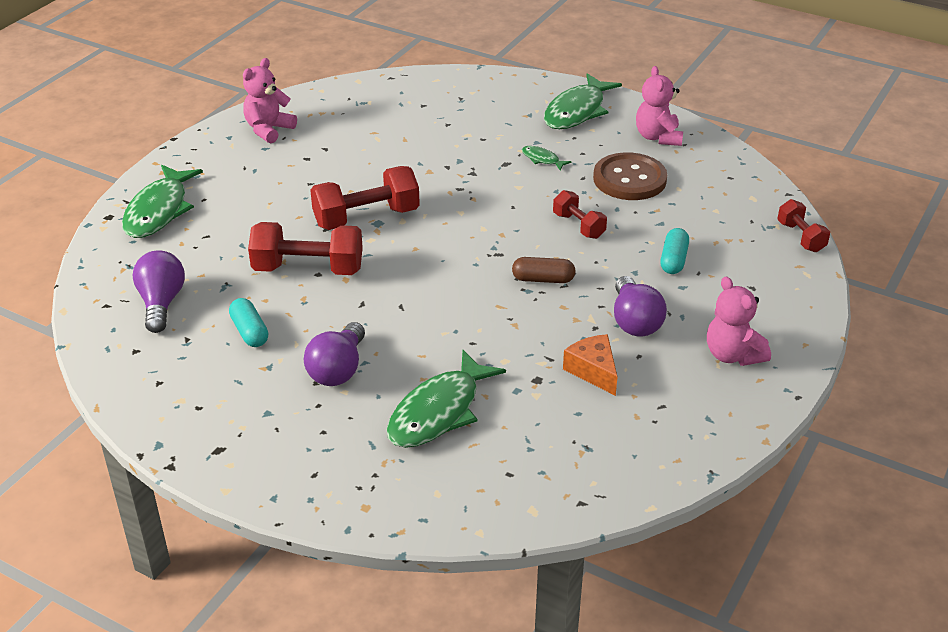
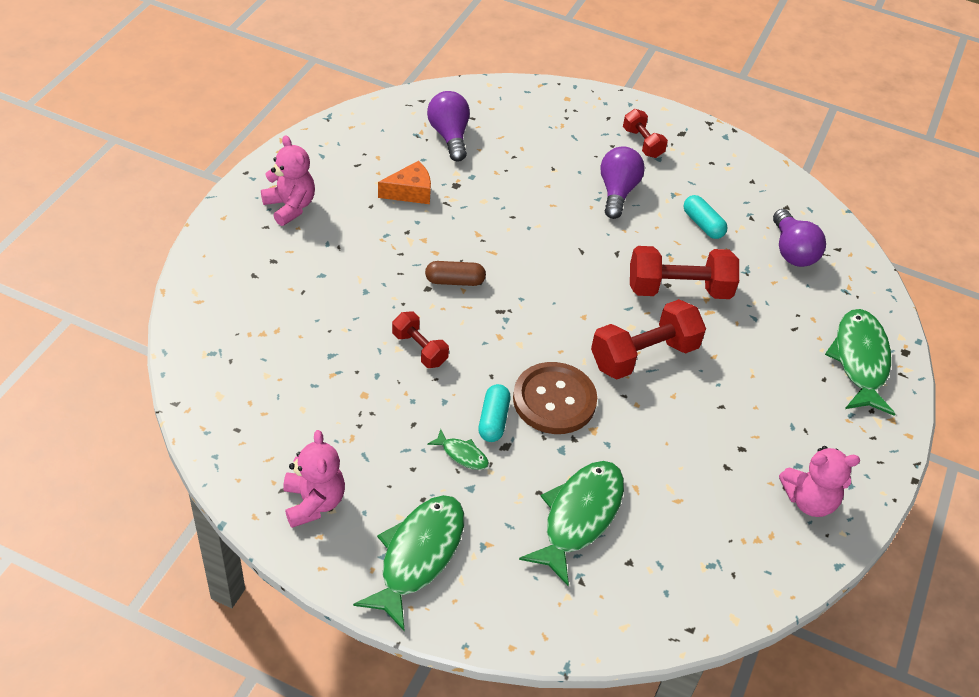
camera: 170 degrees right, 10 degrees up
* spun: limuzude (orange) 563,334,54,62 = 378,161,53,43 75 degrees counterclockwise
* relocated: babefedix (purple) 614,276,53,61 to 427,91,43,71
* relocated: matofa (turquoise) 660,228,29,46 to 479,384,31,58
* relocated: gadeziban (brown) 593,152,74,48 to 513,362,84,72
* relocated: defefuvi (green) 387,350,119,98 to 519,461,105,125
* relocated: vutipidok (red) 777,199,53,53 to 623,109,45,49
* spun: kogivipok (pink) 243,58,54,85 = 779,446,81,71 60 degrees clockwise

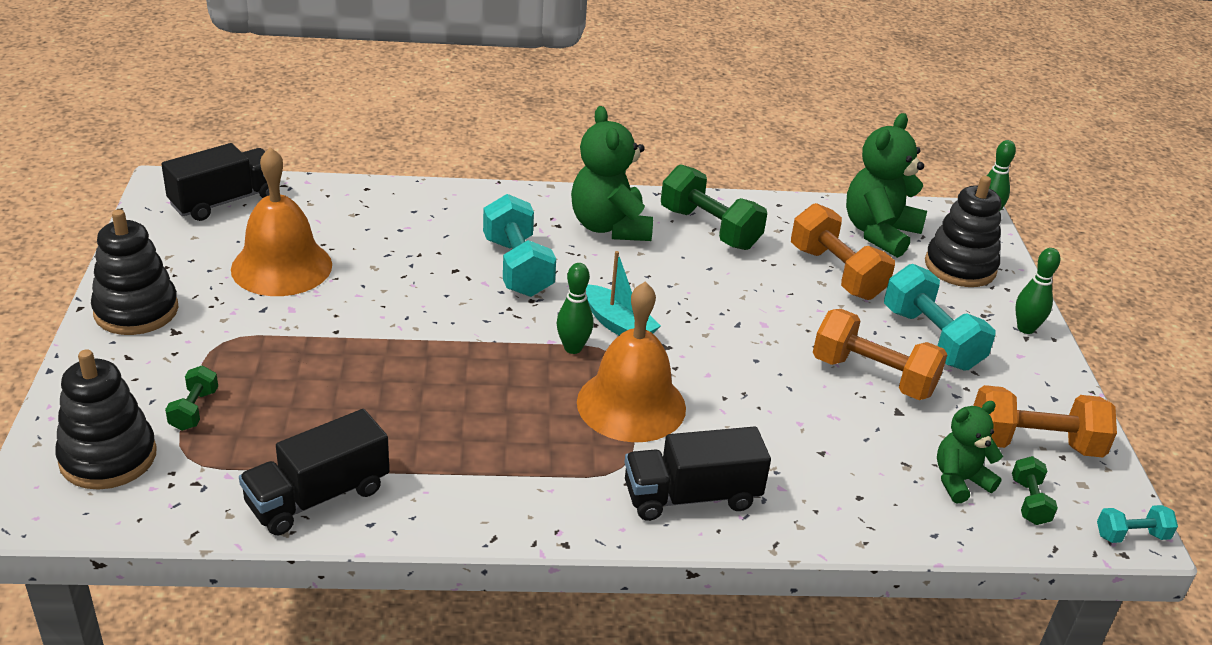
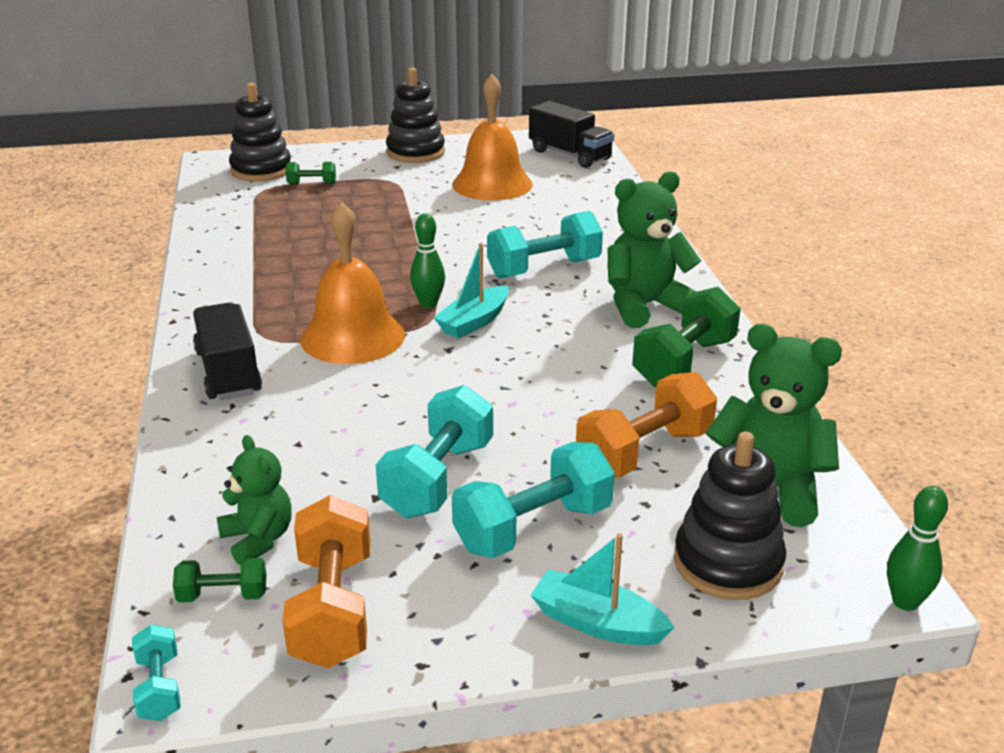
camera: 85 degrees right, 5 degrees down
* colour: vutipidok (orange) 813,309,135,91 to vutipidok (turquoise) 376,385,117,133
* exchanged: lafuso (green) 1015,248,45,86 to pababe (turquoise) 530,533,145,112
* missing: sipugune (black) 239,409,150,126

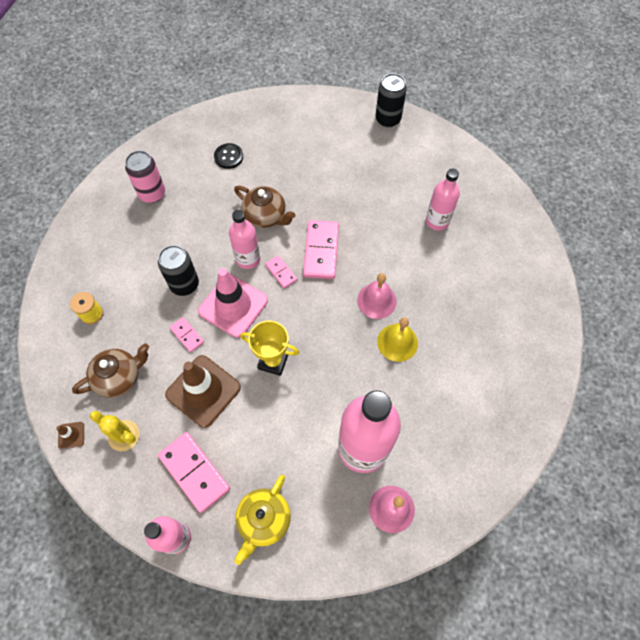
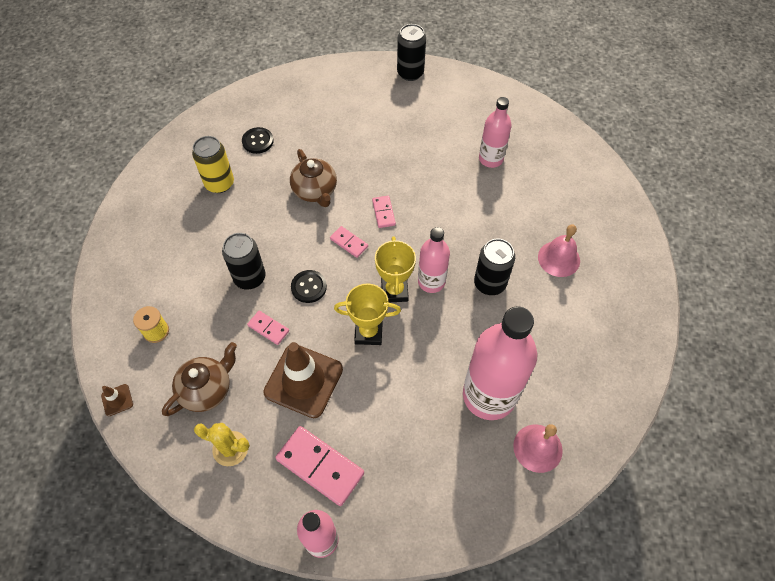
camera: 15 degrees left, 5 degrees down
* relocated: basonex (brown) 56,422,28,27 to 101,384,32,32
* appeared: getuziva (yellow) 192,136,42,57
* spun: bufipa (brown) 234,186,61,42 = 290,149,47,58 45 degrees clockwise
* exchanged: basonex (pink) 198,268,70,70 to gadeziban (black) 291,270,36,33
* size: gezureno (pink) 303,220,36,59 = 372,196,24,32 x0.53
* appeared: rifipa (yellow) 375,236,41,66
* relocated: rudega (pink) 229,210,31,59 to 418,227,32,66
* exchanged: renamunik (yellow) 377,317,41,45 to getuziva (black) 474,239,41,56
* relocated: renamunik (pink) 357,273,40,46 to 538,225,42,52
* missing: getuziva (pink) 125,151,40,52
* missing: bufipa (yellow) 234,475,57,90

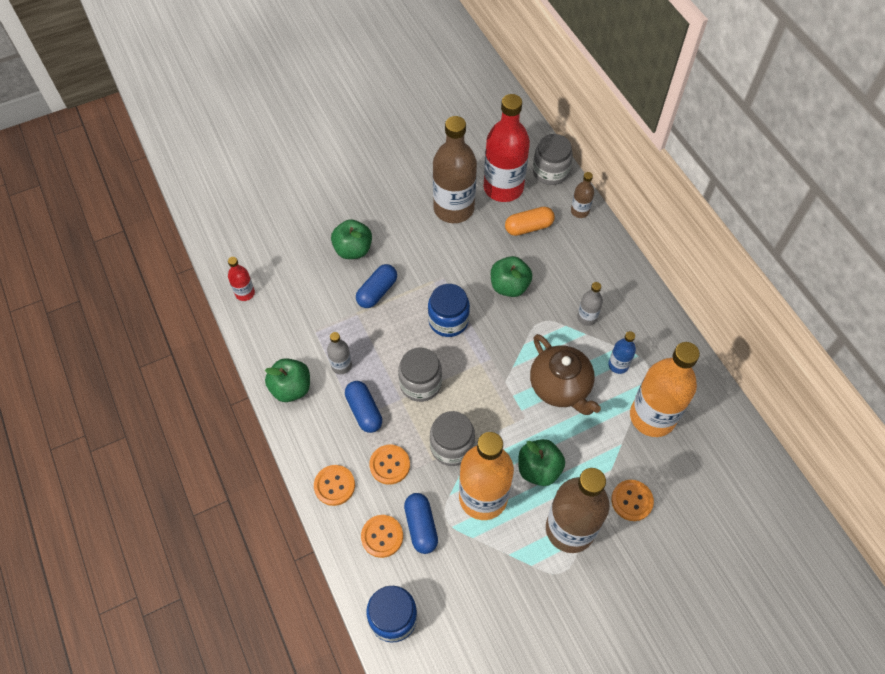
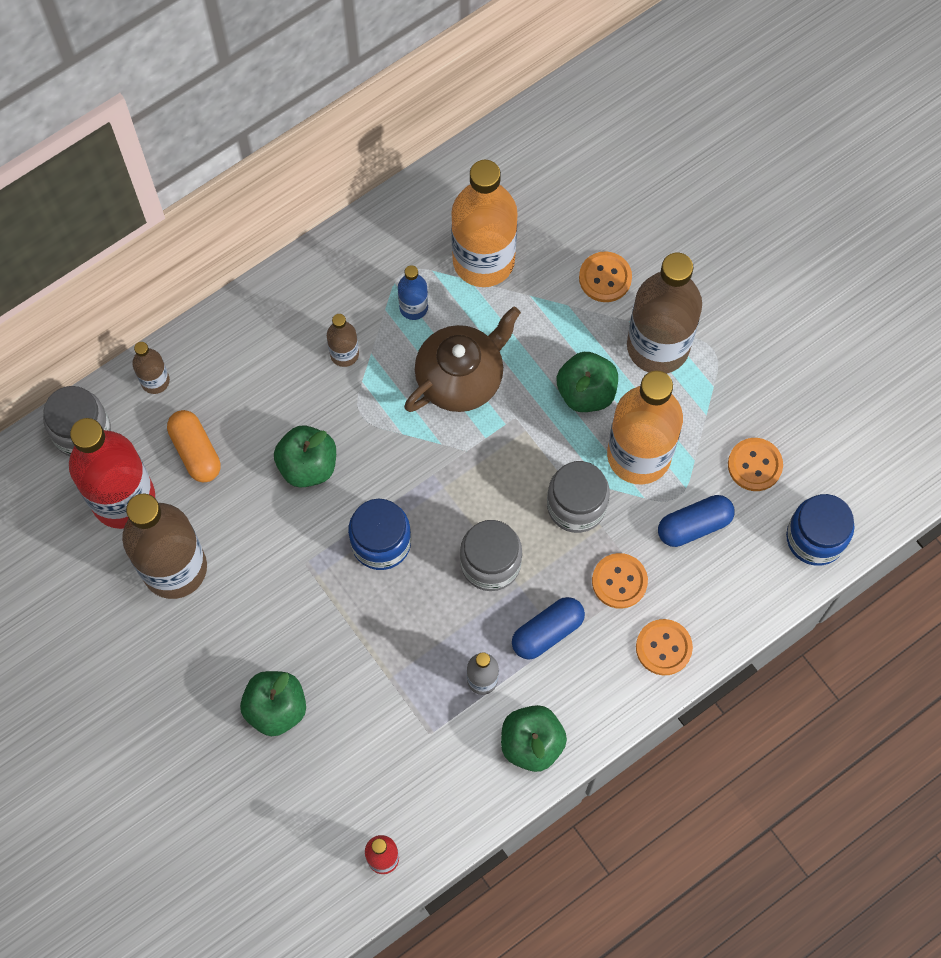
camera: 100 degrees left, 10 degrees up
* colour: rudega (grey) 577,282,26,44 to rudega (brown) 327,314,32,53
* relocated: gadeziban (orange) 361,515,42,43 to 728,438,55,53
* missing: matofa (blue) 356,264,41,44

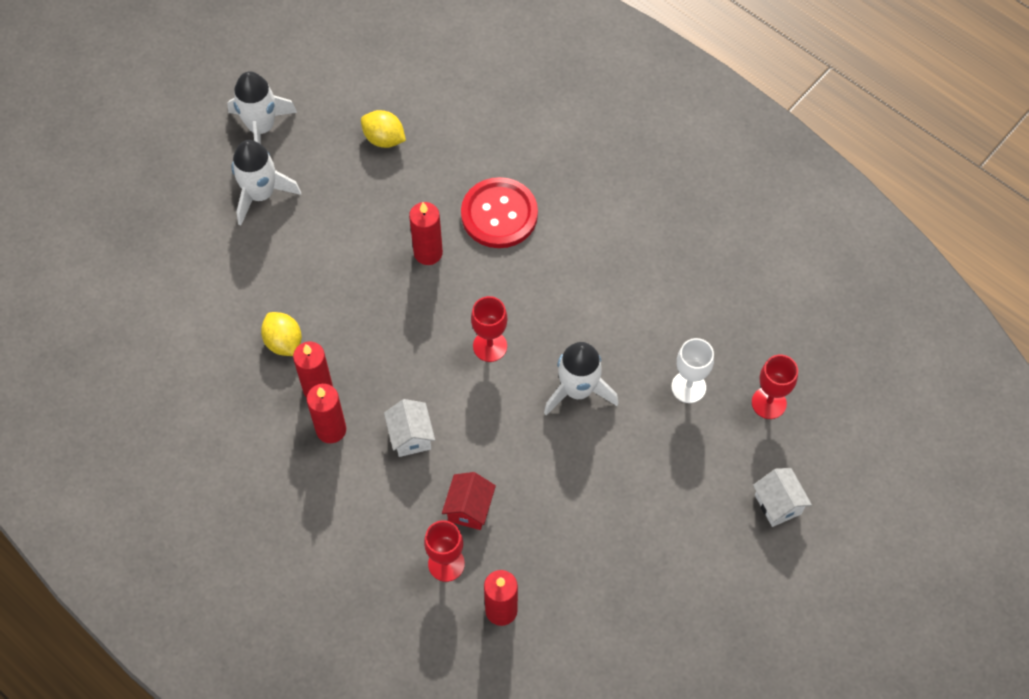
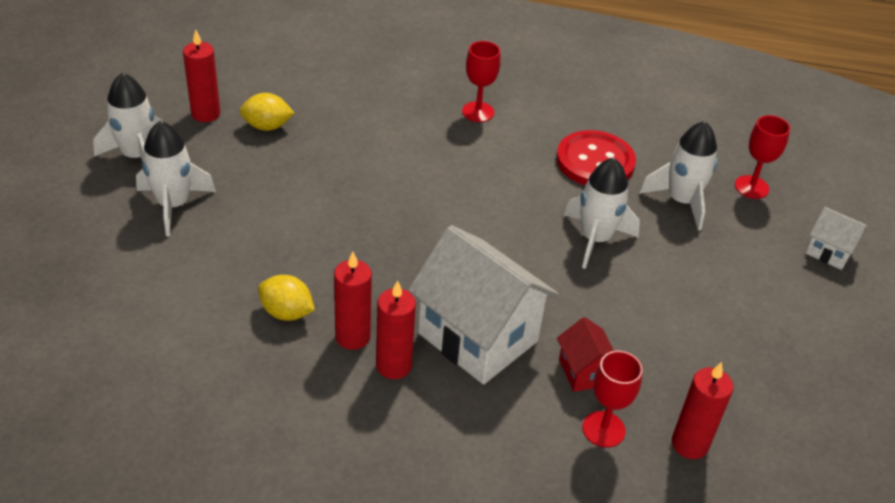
camera: 35 degrees left, 20 degrees down
* relocated: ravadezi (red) 409,202,34,63 to 183,29,38,93
* size: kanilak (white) 384,399,51,58 = 408,225,151,160 x2.15
* relocated: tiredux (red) 471,296,36,66 to 462,41,39,81
* relocated: gadeziban (red) 461,177,77,71 to 556,130,80,55
* exchanged: tiredux (white) 671,338,43,65 to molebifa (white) 639,121,79,109

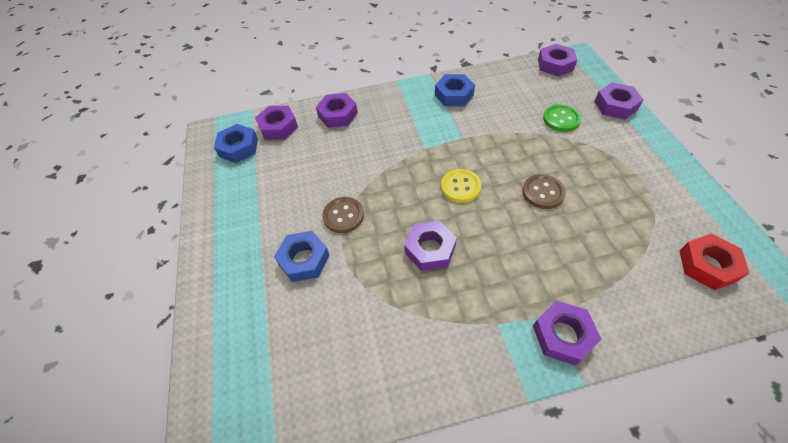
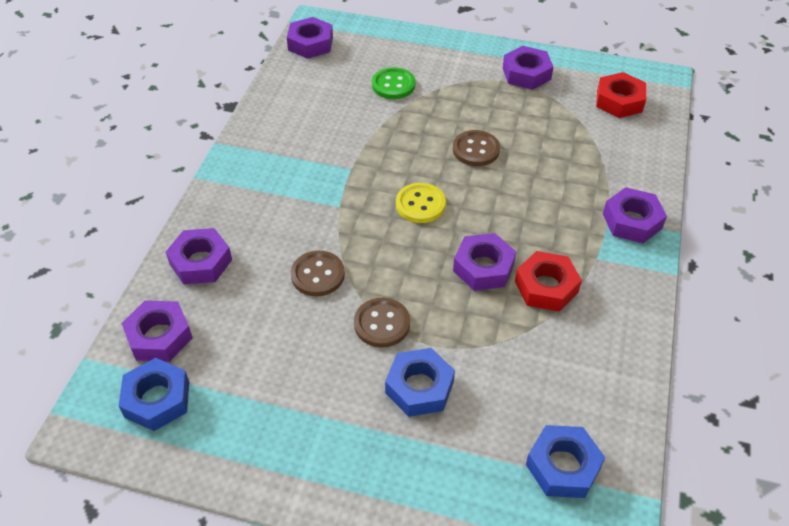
camera: 65 degrees left, 5 degrees down
* appeared: gadeziban (brown) 291,251,54,45
* relocated: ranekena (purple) 594,82,49,37 to 503,46,50,44
* appeared: ranekena (red) 515,251,67,61
* relocated: ranekena (blue) 435,74,40,32 to 526,425,79,73

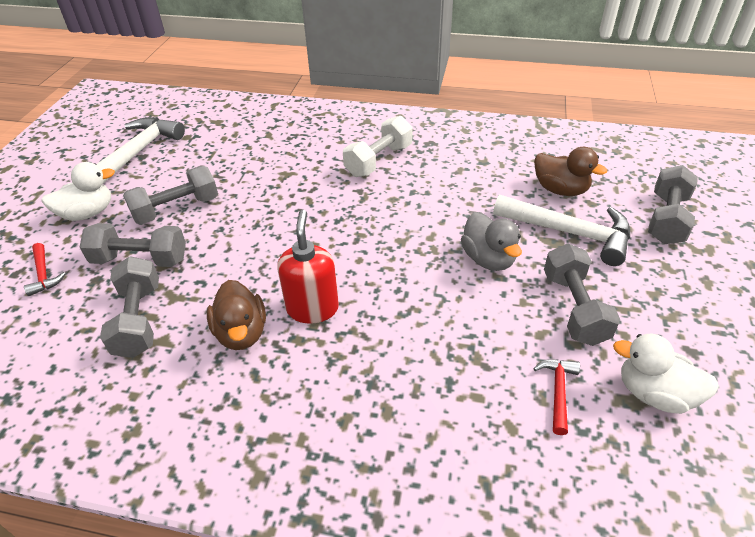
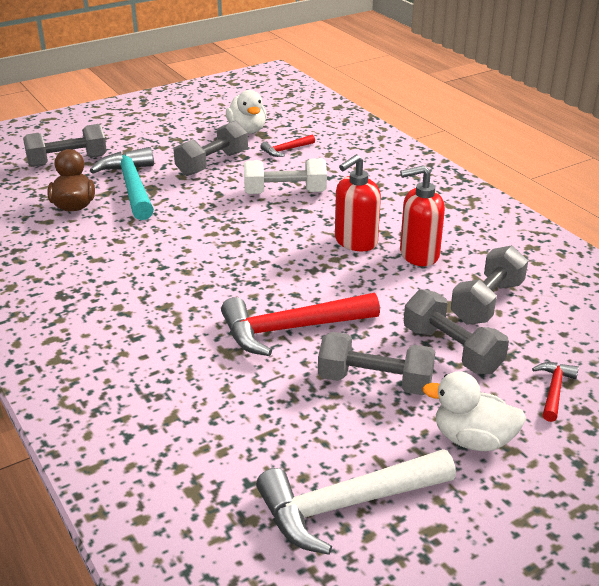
camera: 135 degrees left, 10 degrees down
* colour: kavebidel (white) 493,195,137,71 to kavebidel (turquoise) 90,147,64,73
* appeared: kavebidel (red) 221,293,159,63
* relocated: vutipidok (white) 343,116,70,61 to 244,158,83,36
* exchanged: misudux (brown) 207,280,59,70 to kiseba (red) 400,165,45,101
* missing: misudux (grey) 461,212,61,59

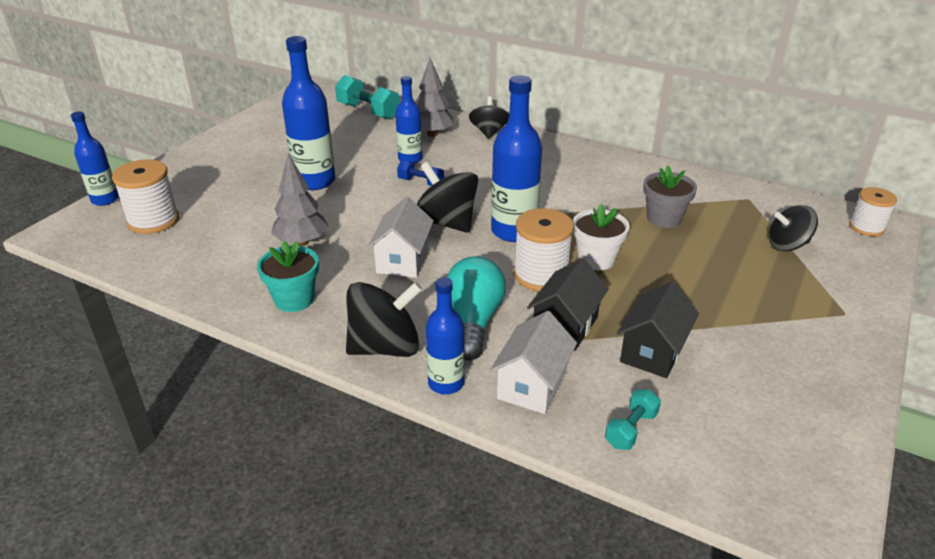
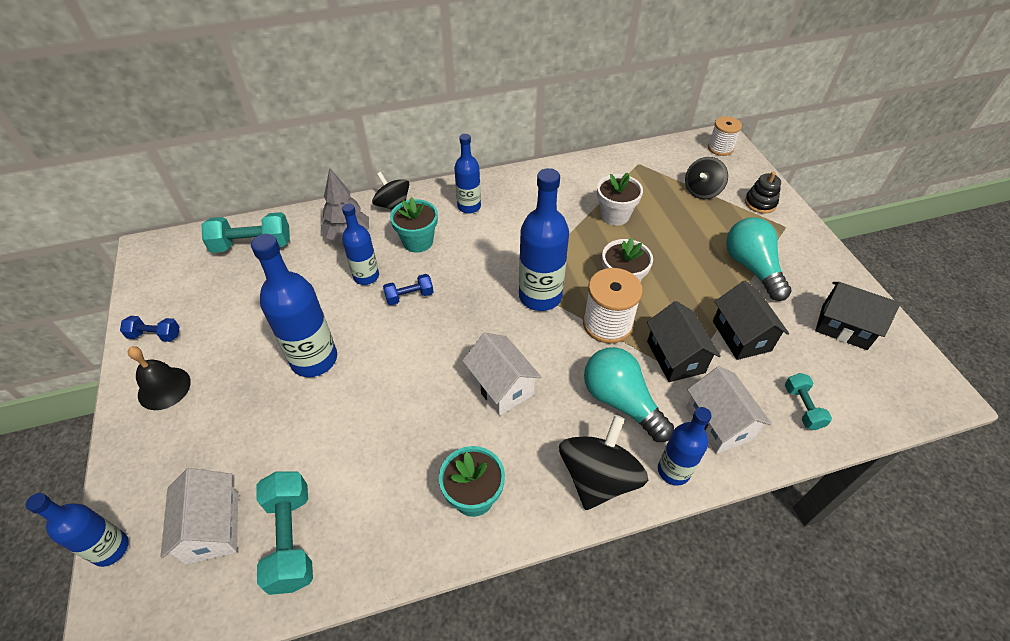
camera: 45 degrees left, 15 degrees up
* appeared: vutipidok (blue) 120,316,60,26
* appeared: renamunik (black) 128,346,63,64
* exchanged: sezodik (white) 112,159,67,75 to kanilak (white) 161,468,77,97
* appeared: vutipidok (turquoise) 256,471,57,124
* appeared: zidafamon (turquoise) 390,197,48,56
* appeared: rudega (blue) 454,134,27,80
* colour: zidafamon (grey) 643,166,54,62 to zidafamon (white) 597,173,46,52
* appeared: babefedix (turquoise) 726,217,66,84
* appeared: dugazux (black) 745,172,36,42
* appeared: kanilak (black) 815,282,86,68
* missing: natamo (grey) 271,154,58,92
* missing: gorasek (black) 417,162,61,71

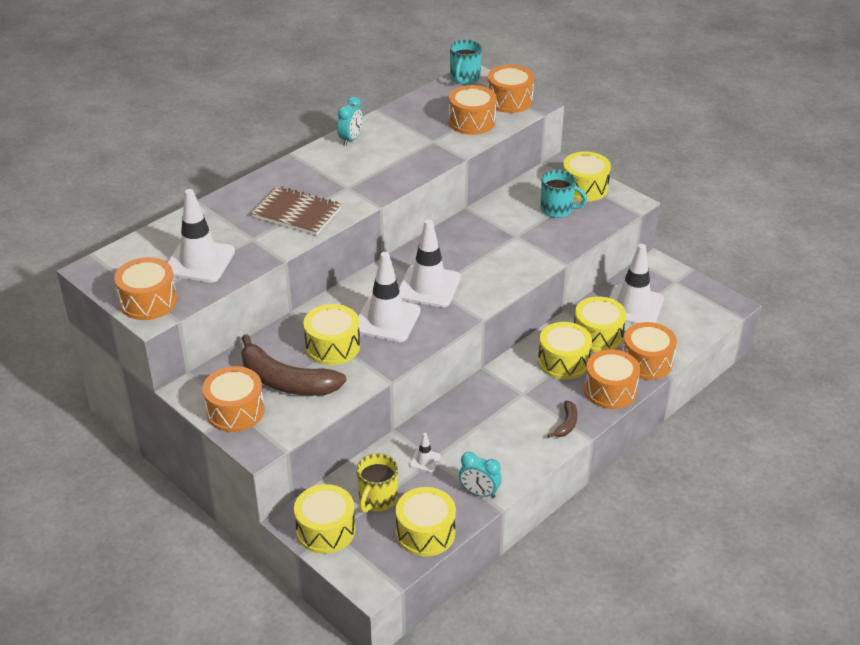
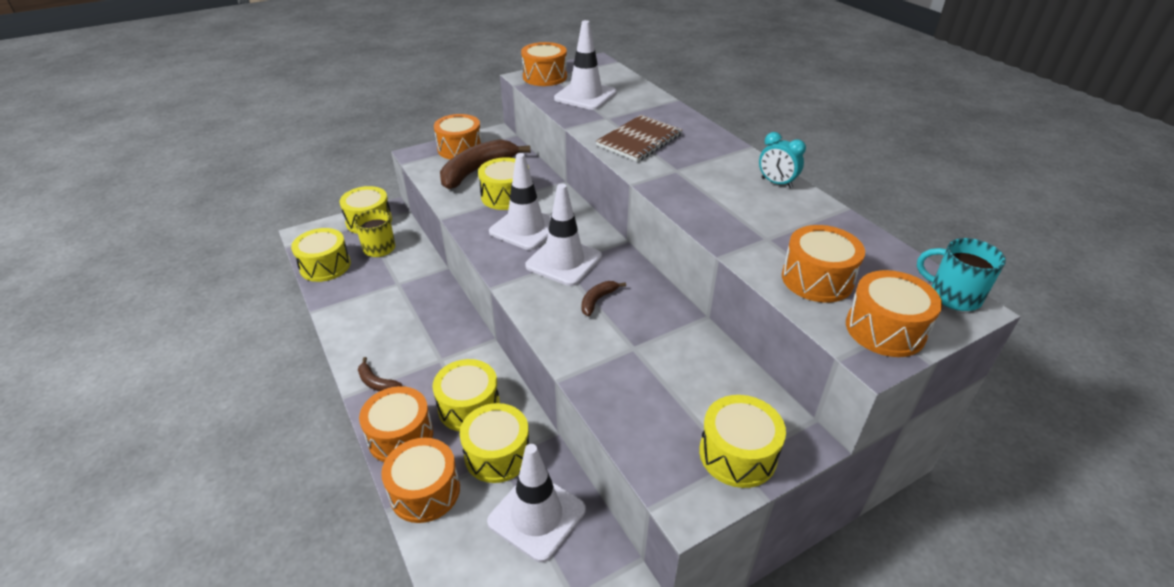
camera: 105 degrees right, 0 degrees up
* appeared: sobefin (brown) 581,281,45,35
* missing: basonex (white) 409,433,32,39
* missing: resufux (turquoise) 459,452,43,46
* missing: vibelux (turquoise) 540,170,47,48

